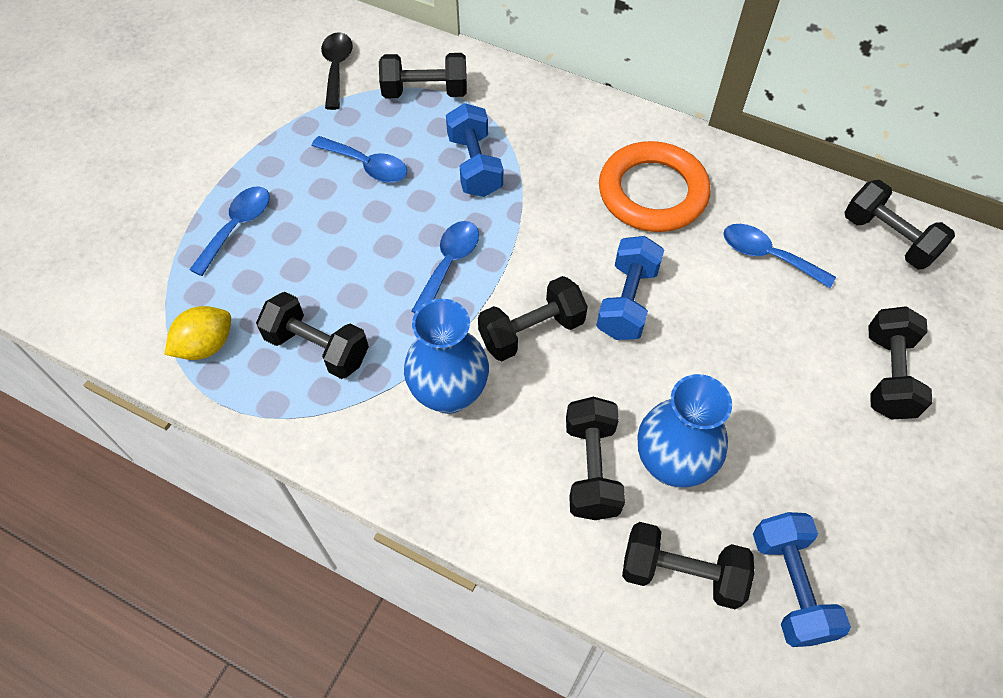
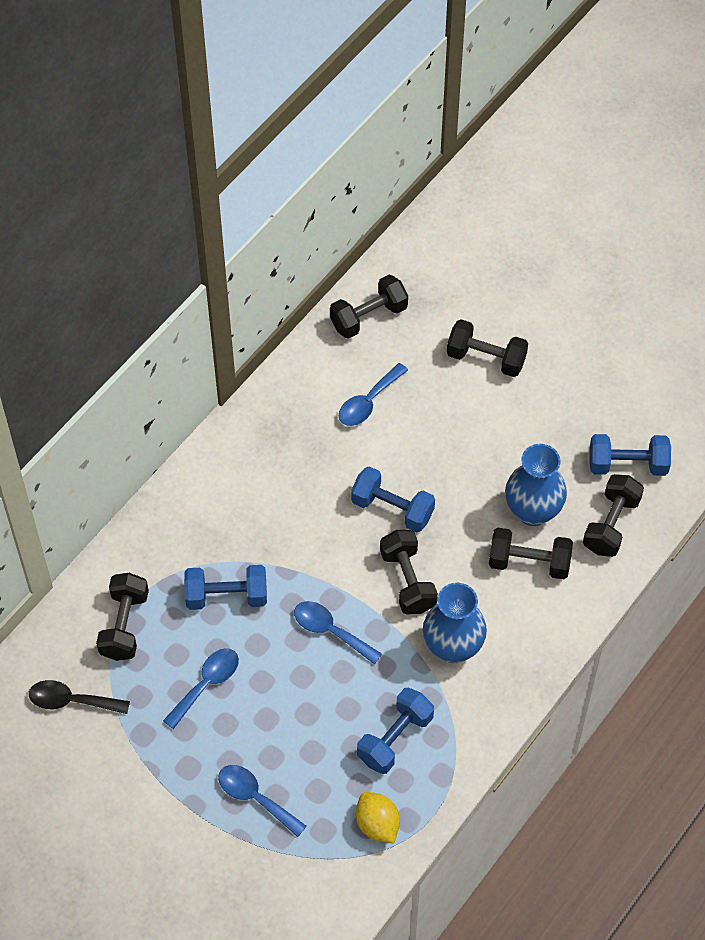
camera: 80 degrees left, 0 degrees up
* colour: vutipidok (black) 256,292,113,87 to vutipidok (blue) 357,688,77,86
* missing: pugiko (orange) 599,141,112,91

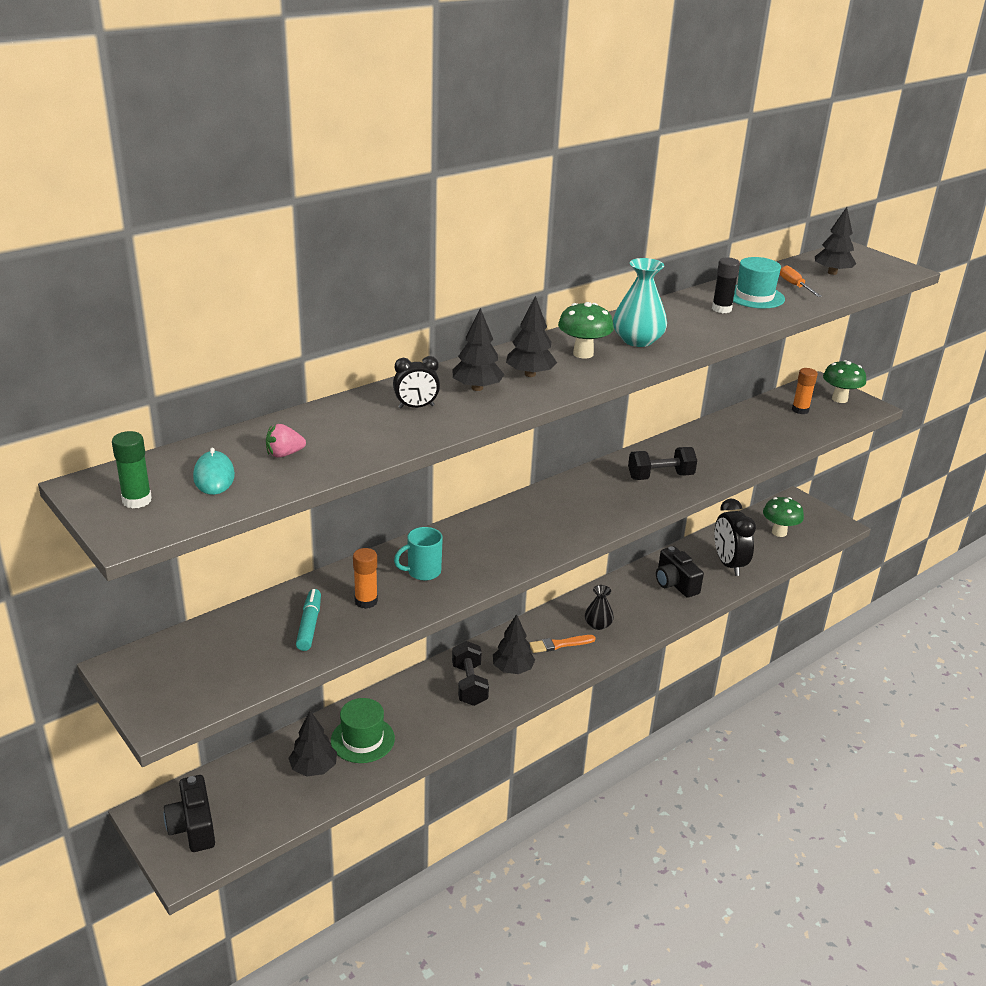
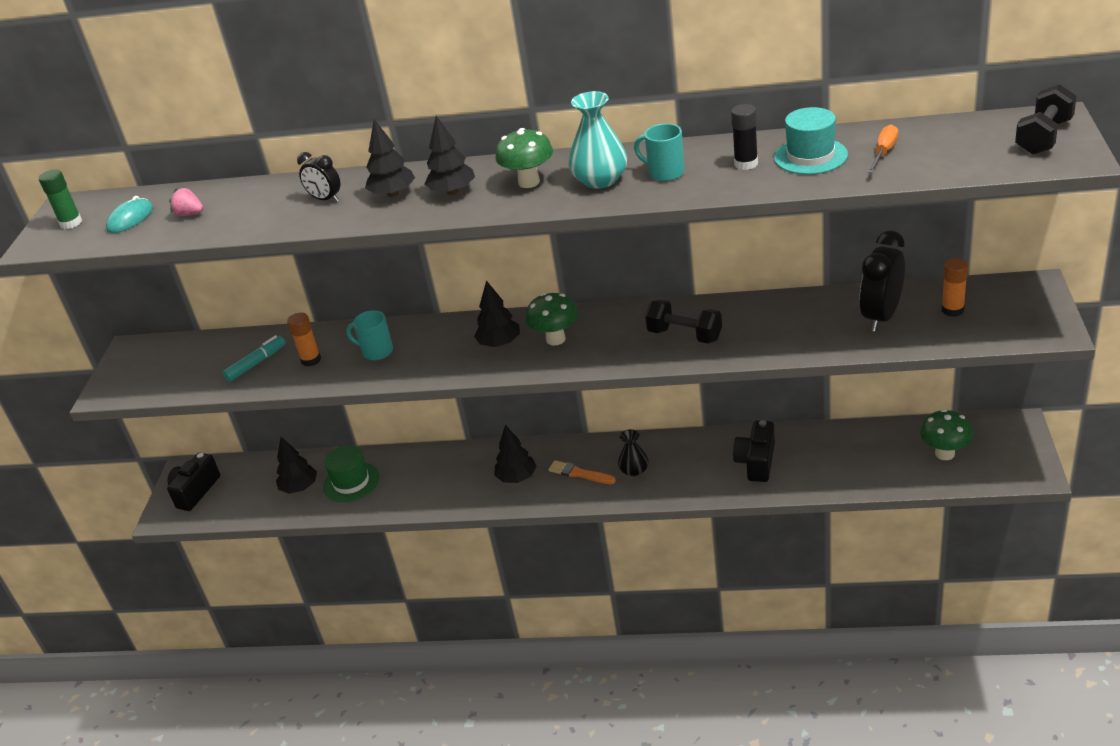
camera: 50 degrees right, 5 degrees up
* relocated: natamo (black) 815,207,42,68 to 474,280,46,67
* relocated: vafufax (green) 823,360,43,43 to 526,293,52,53
* appeared: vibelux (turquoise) 634,123,50,58
* relocated: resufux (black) 714,498,42,78 to 860,231,45,100
* relocated: vutipidok (black) 452,641,37,65 to 1015,84,62,71

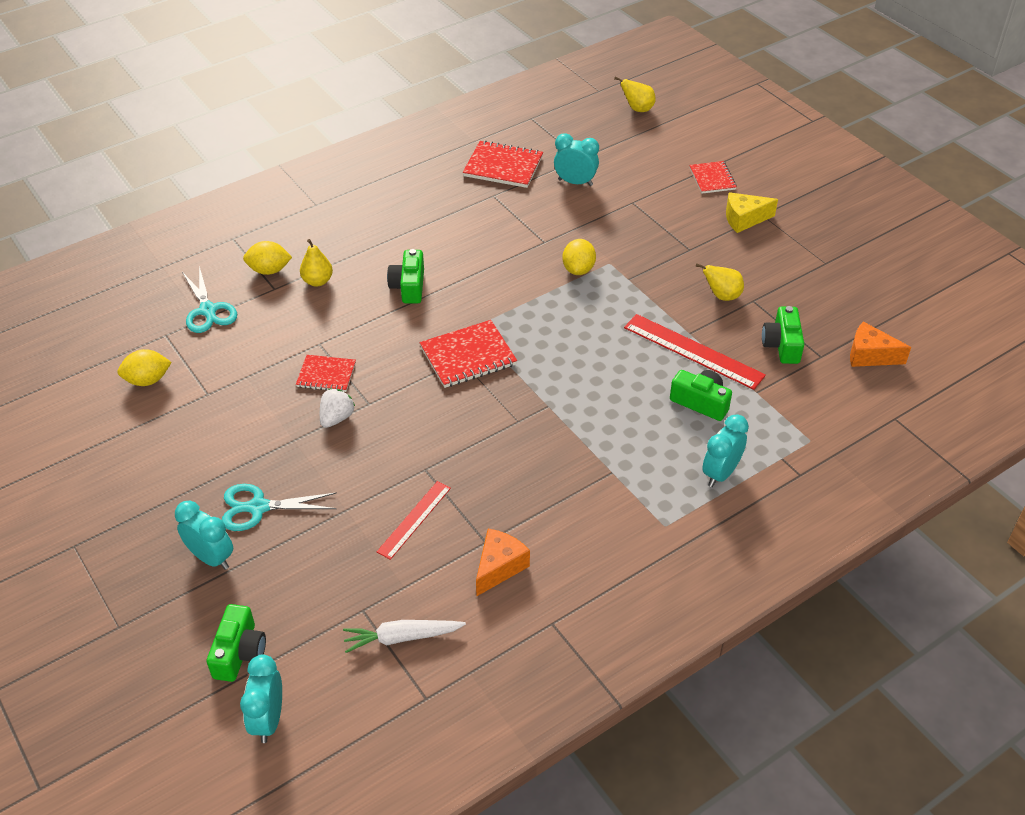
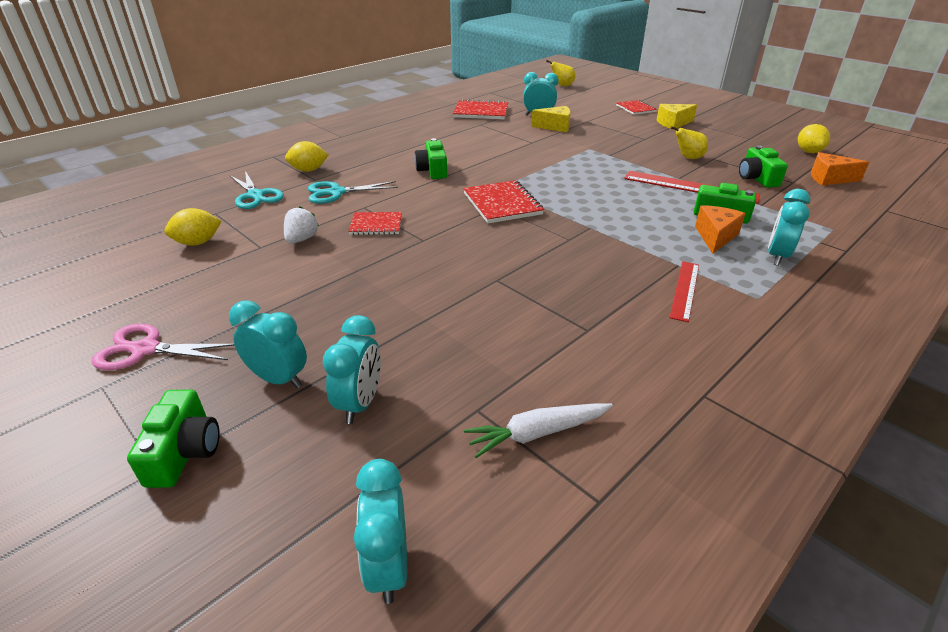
camera: 10 degrees left, 10 degrees down
* appeared: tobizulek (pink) 91,324,144,46
* relocated: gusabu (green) 207,604,59,78 to 127,390,93,98
* relocated: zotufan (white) 320,389,35,39 to 284,206,35,38
* relocated: tobizulek (turquoise) 222,484,115,47 to 308,181,90,23
* appeared: resufux (turquoise) 323,315,58,109
* spun: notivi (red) 420,320,97,68 = 463,180,81,43 75 degrees counterclockwise
* appeared: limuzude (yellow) 531,106,40,26
* relocated: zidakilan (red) 377,481,74,79 to 670,261,29,61
* relocated: limuzude (orange) 476,529,54,67 to 695,205,51,49
* relocated: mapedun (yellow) 562,239,34,36 to 798,124,32,29
* missing: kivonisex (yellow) 300,239,33,47

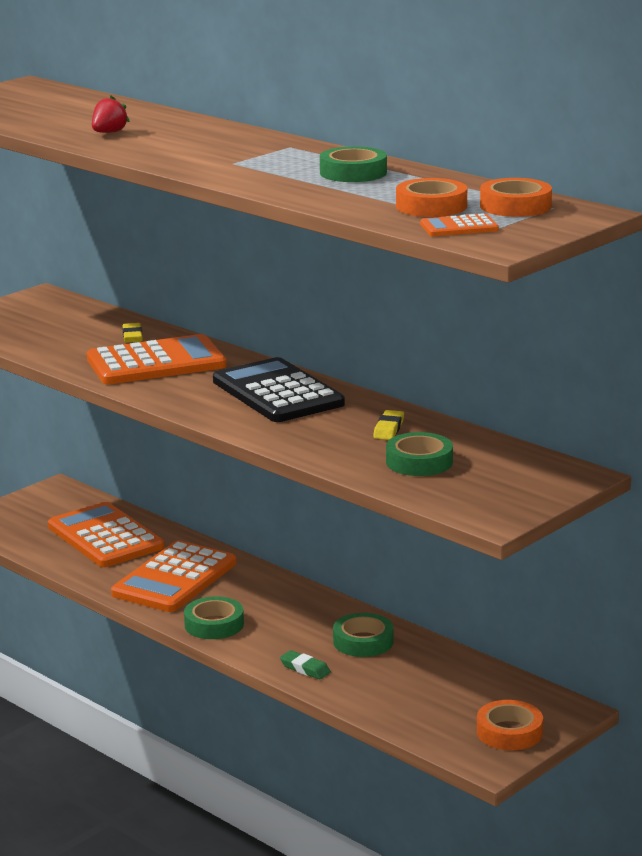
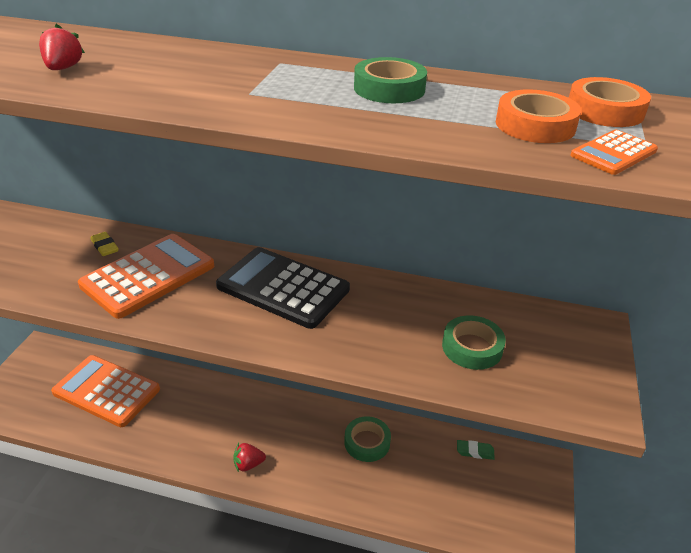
camera: 30 degrees left, 15 degrees up
* exchanged: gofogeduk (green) 184,596,60,43 to zotufan (red) 233,443,33,29
* relocated: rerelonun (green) 280,650,51,29 to 457,440,38,20
* missing: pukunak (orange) 111,540,125,72
* missing: rerelonun (yellow) 373,410,31,30
* missing: gofogeduk (orange) 477,700,66,50

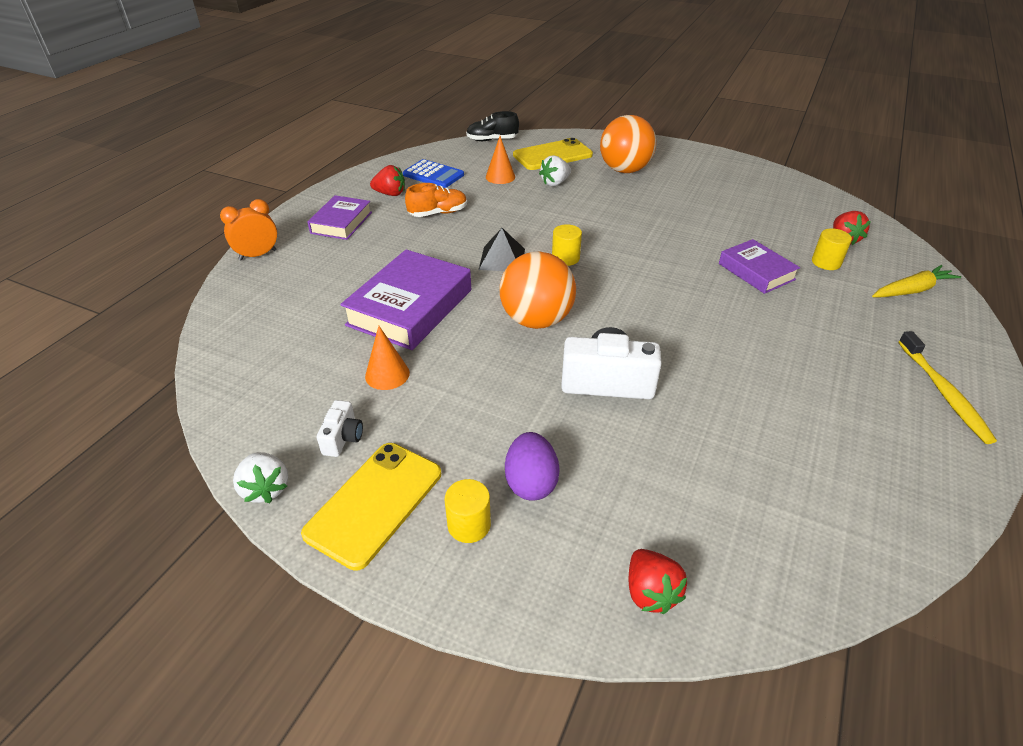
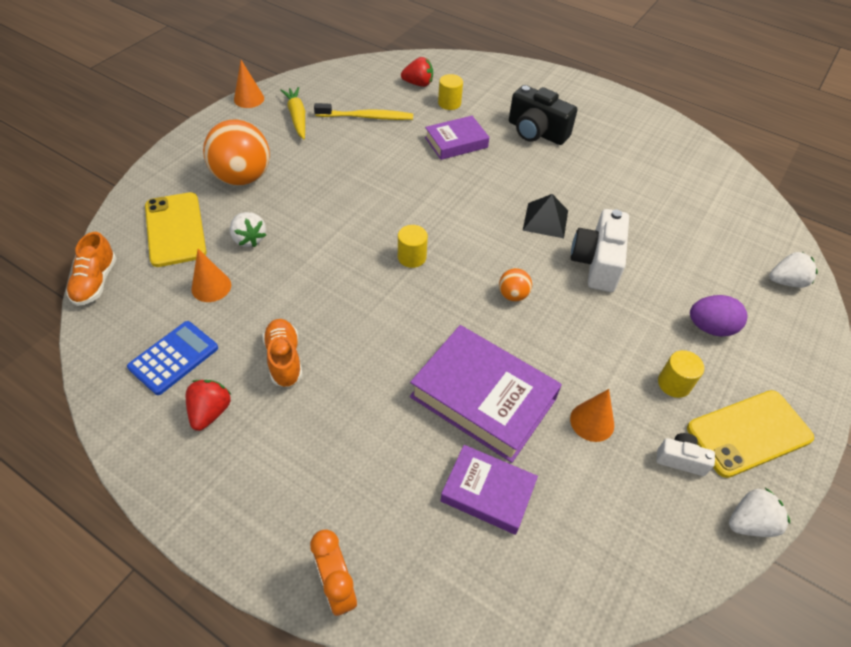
camera: 85 degrees left, 10 degrees up
* colour: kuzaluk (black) 466,111,53,30 to kuzaluk (orange) 66,232,51,74
* appeared: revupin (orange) 234,60,30,48
* relocated: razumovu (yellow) 872,265,89,32 to 280,87,25,52
* relocated: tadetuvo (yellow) 899,331,98,113 to 314,103,99,17
* relocated: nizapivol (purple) 307,195,65,45 to 440,445,98,90
* size: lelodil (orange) 500,252,76,77 = 499,268,33,33 x0.46
* appeared: gusabu (black) 509,85,69,60
* relocated: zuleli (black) 479,228,46,43 to 523,194,45,44
* relocated: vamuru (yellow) 445,479,46,64 to 658,350,46,48
* spun: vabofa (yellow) 301,443,140,128 = 687,390,127,88 60 degrees counterclockwise
* colour: zotufan (red) 629,549,58,65 to zotufan (white) 769,252,49,36

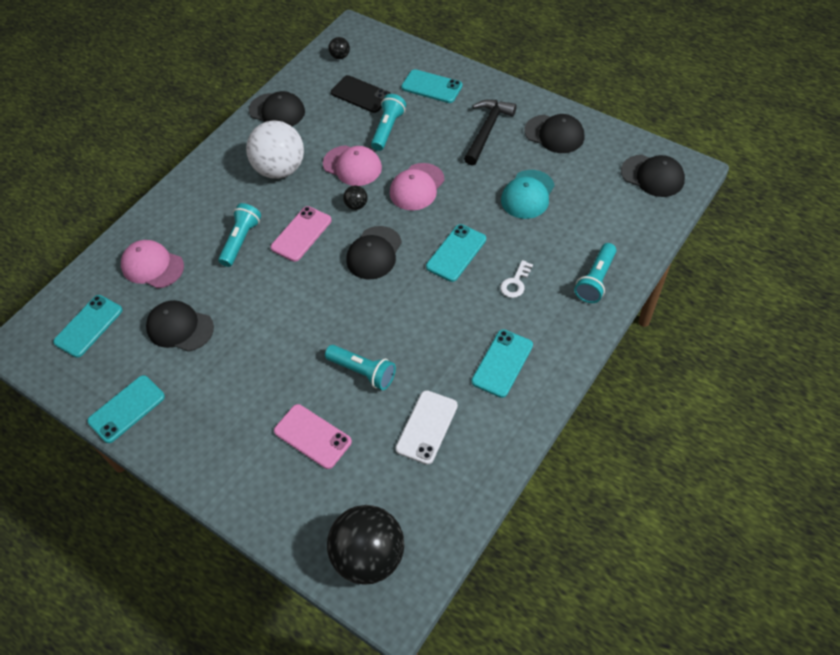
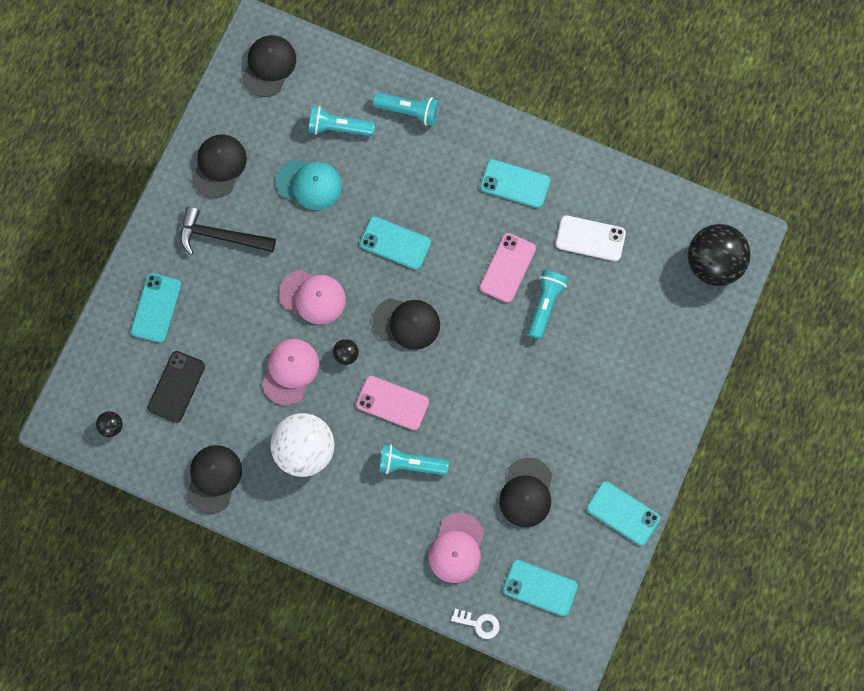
camera: 105 degrees left, 20 degrees up
* relocated: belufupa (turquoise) 371,94,35,57 to 308,106,67,30
* relocated: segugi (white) 500,260,33,38 to 451,609,49,30
* relocated: vabofa (pink) 274,404,78,65 to 480,233,56,70

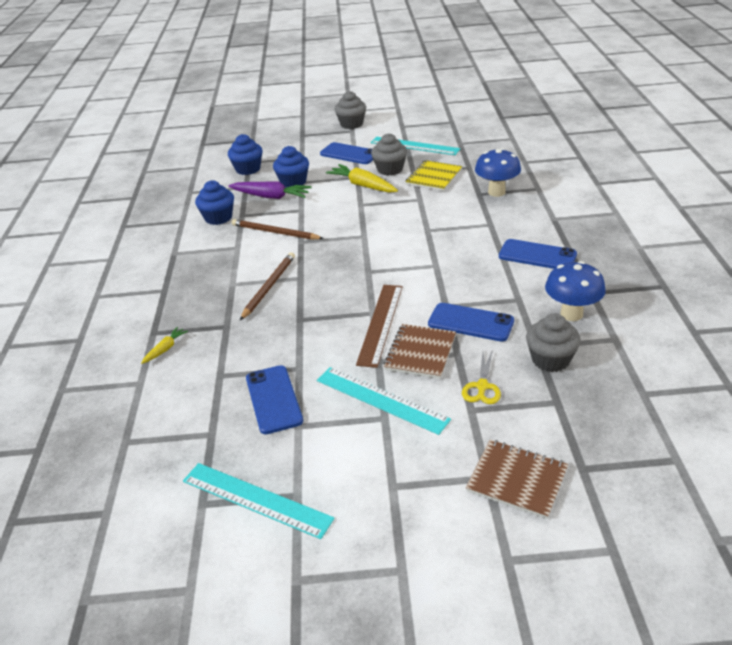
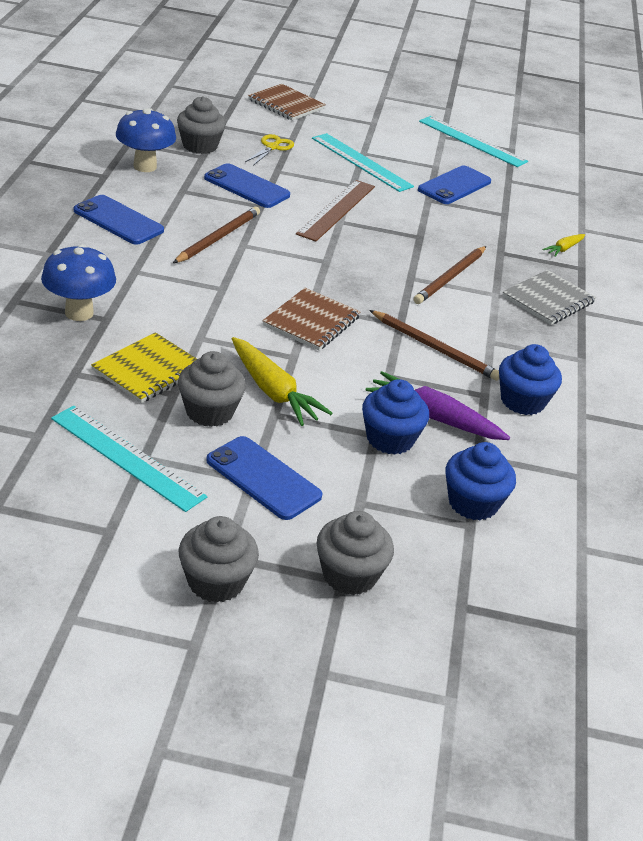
camera: 175 degrees left, 0 degrees up
* appeared: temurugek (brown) 173,207,87,56
* relocated: notivi (brown) 384,324,72,55 to 263,288,98,62
* appeared: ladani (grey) 317,511,77,84
* spun: vabofa (blue) 246,365,57,69 = 418,165,73,39 45 degrees clockwise
* appeared: notivi (grey) 502,270,94,55

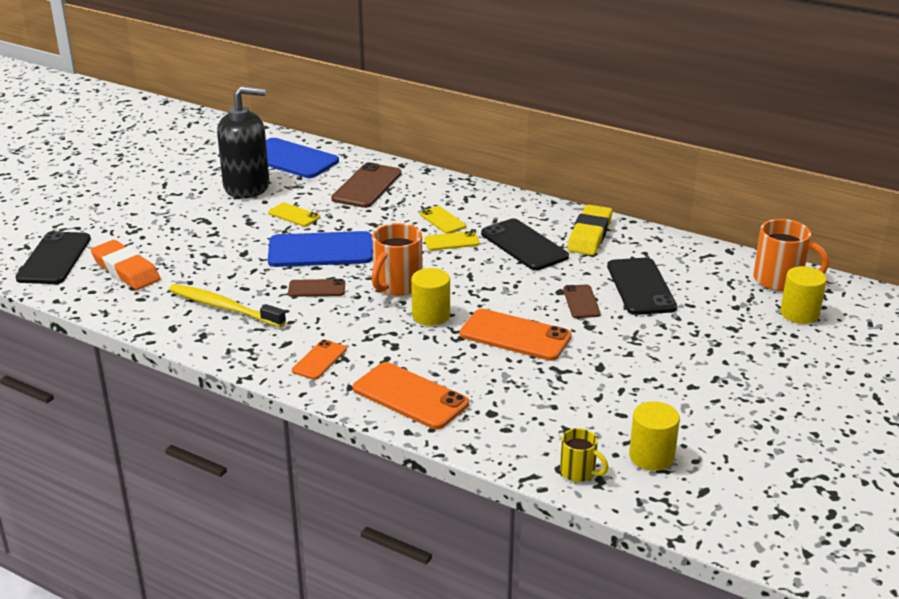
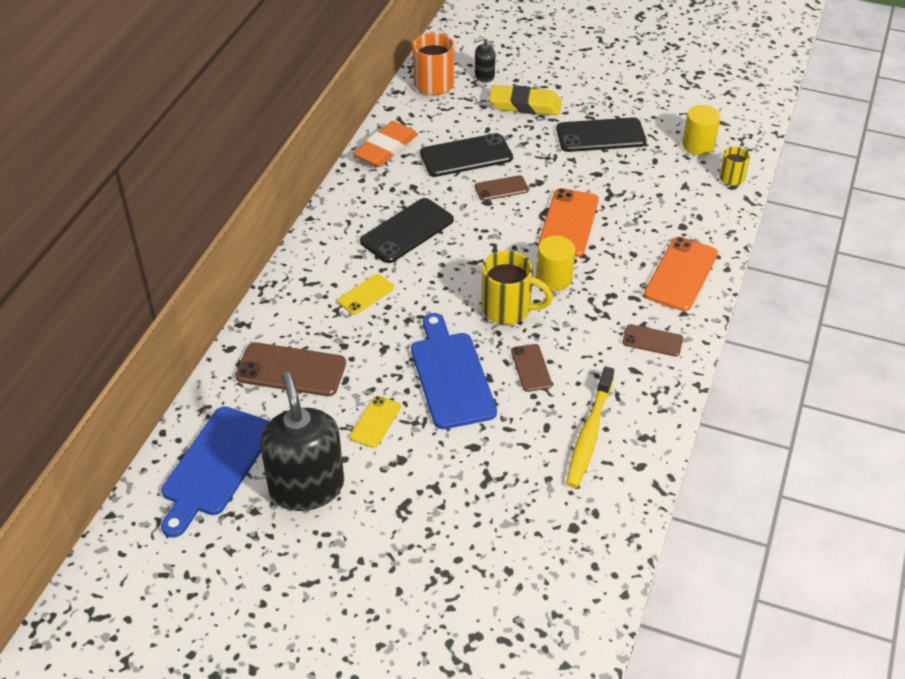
camera: 100 degrees left, 15 degrees up
* relocated: rerelonun (orange) 91,240,70,50 to 353,121,65,46
* exchanged: vamuru (yellow) 780,266,47,58 to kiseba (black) 474,37,21,45
* colour: vibelux (orange) 372,223,51,73 to vibelux (yellow) 481,251,72,73
* relocated: rerelonun (yellow) 567,205,45,50 to 489,85,73,31
* relocated: vabofa (black) 16,231,75,53 to 556,117,91,35
* colour: vabofa (orange) 292,340,55,40 to vabofa (brown) 622,324,61,33
* missing: vabofa (yellow) 424,231,56,20

